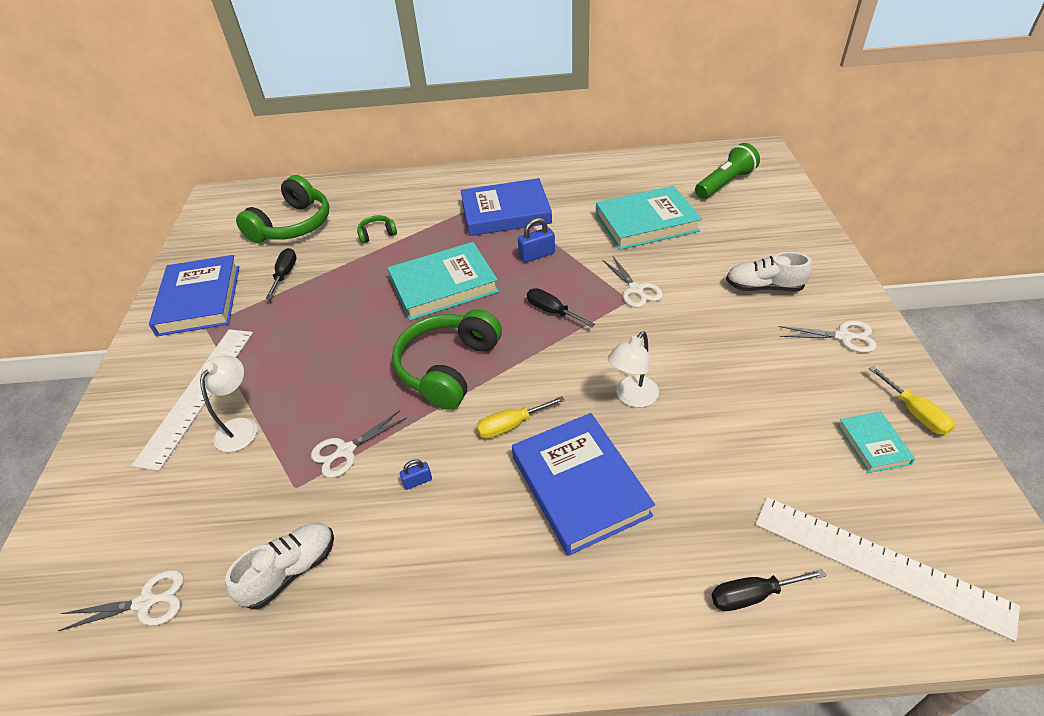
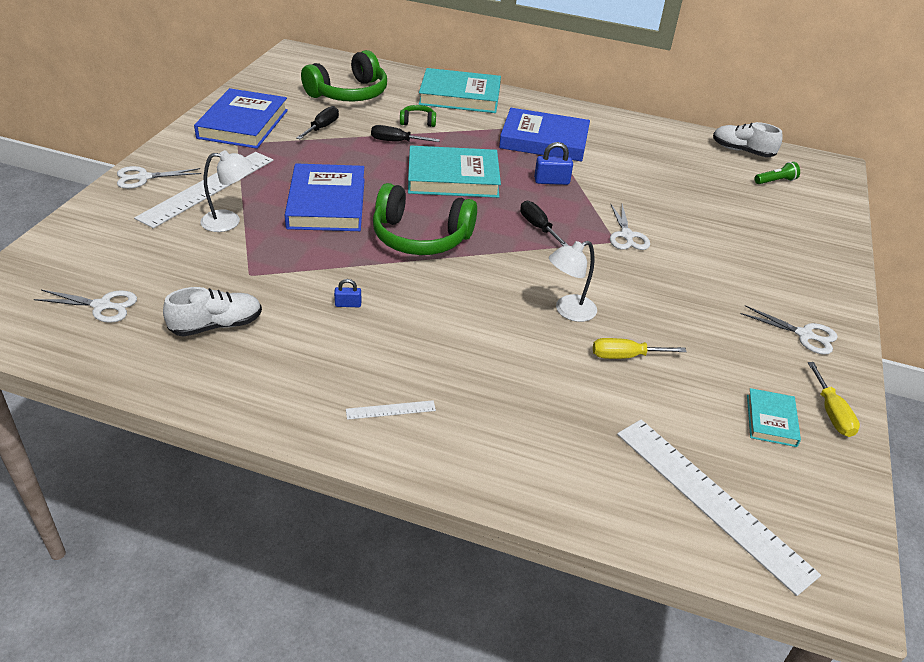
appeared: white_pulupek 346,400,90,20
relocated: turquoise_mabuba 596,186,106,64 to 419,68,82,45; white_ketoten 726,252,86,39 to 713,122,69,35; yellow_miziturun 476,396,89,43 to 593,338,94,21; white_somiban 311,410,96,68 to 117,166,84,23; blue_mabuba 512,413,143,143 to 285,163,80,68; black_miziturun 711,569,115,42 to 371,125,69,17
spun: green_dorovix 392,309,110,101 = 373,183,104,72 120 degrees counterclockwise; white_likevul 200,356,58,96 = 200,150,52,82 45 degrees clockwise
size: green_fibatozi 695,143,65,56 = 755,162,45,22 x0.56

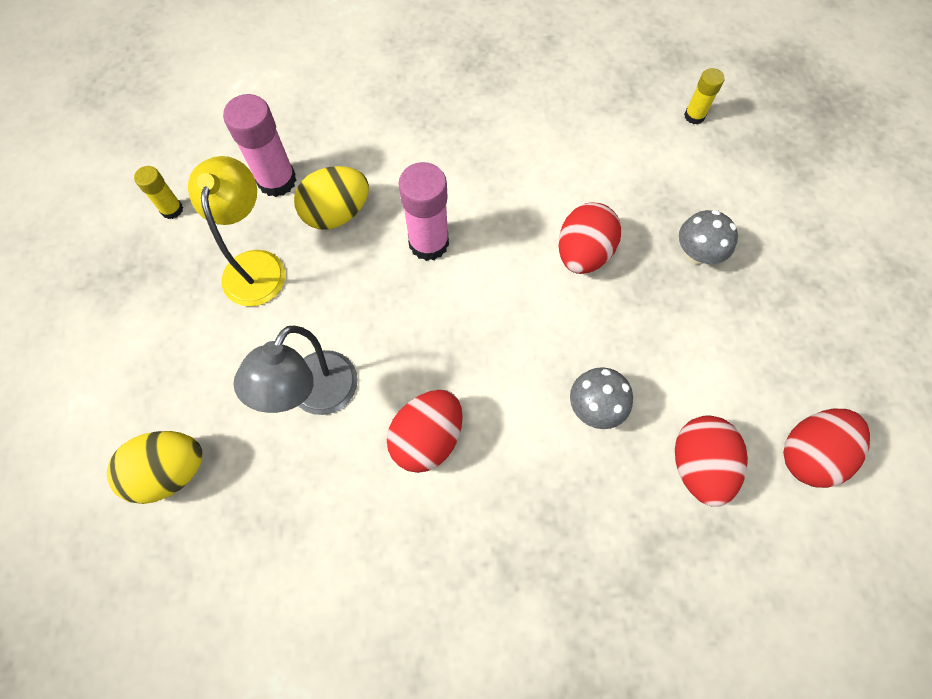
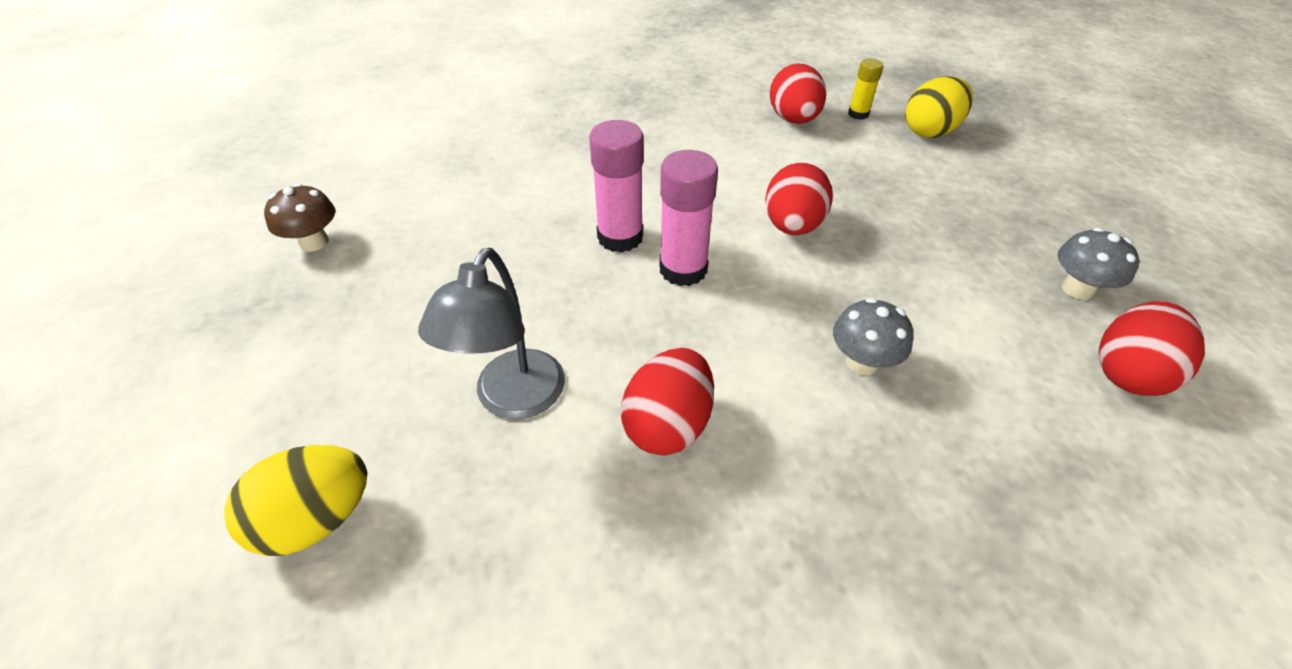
missing: yellow_likevul 188,156,98,150
relocated: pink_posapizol 223,94,73,103 to 660,150,58,136; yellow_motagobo 294,166,75,64 to 905,76,68,62; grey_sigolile 679,210,59,54 to 1058,228,81,72; red_motagobo 675,416,73,91 to 770,63,56,61
exchanged: yellow_posapizol 134,166,49,53 to brown_sigolile 264,183,71,69

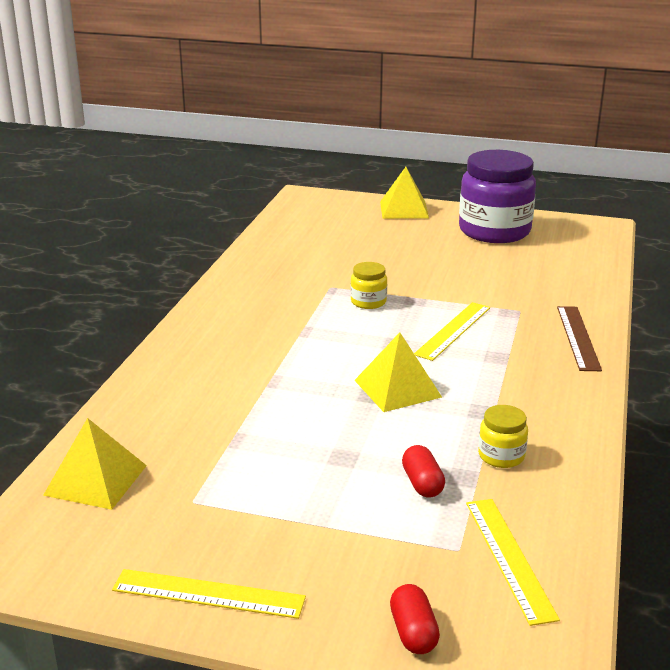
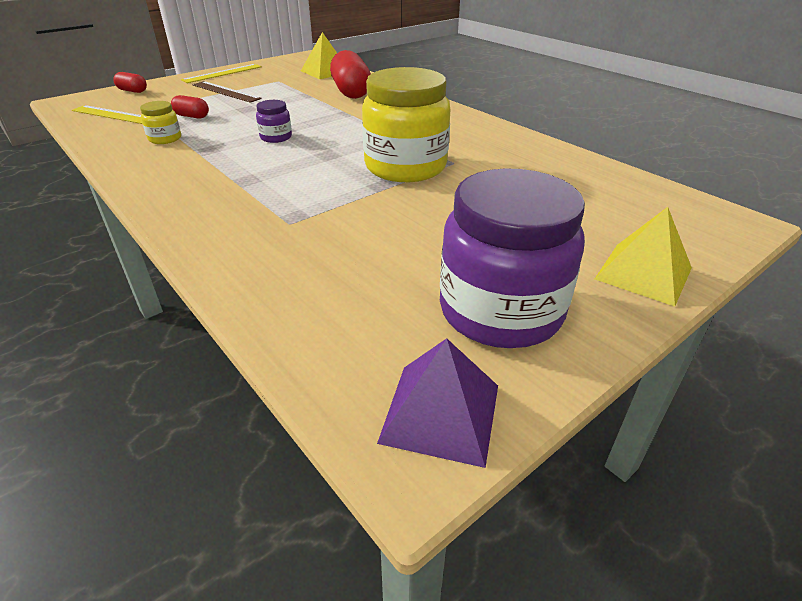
missing: yellow_pulupek 414,302,76,59
appeared: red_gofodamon 330,50,41,49; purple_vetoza 377,338,121,130
relocated: brown_pulupek 557,306,45,65 to 193,81,69,22
exchanged: yellow_vetoza 354,332,88,80 to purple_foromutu 256,100,36,43
size: yellow_foromutu 350,262,37,47 = 362,67,89,115 x2.31

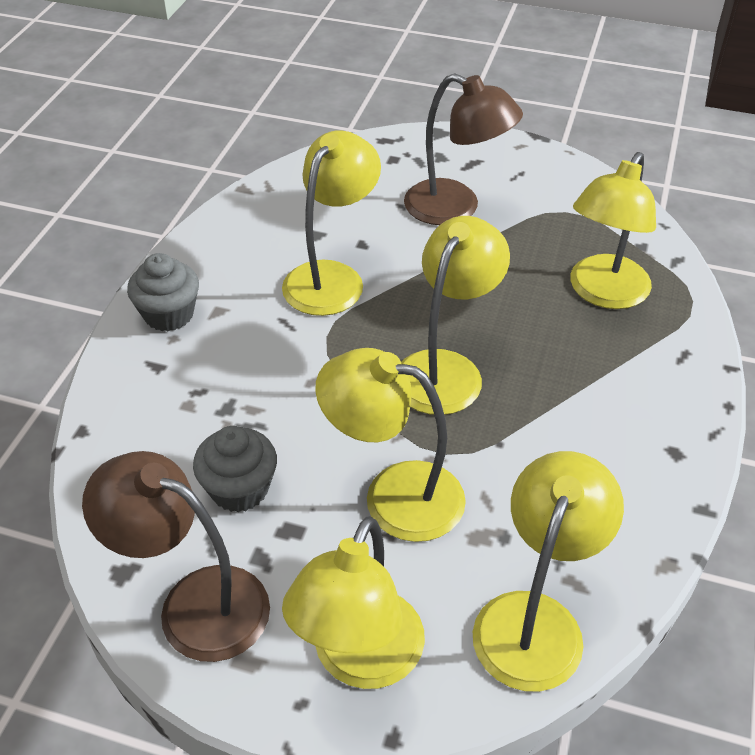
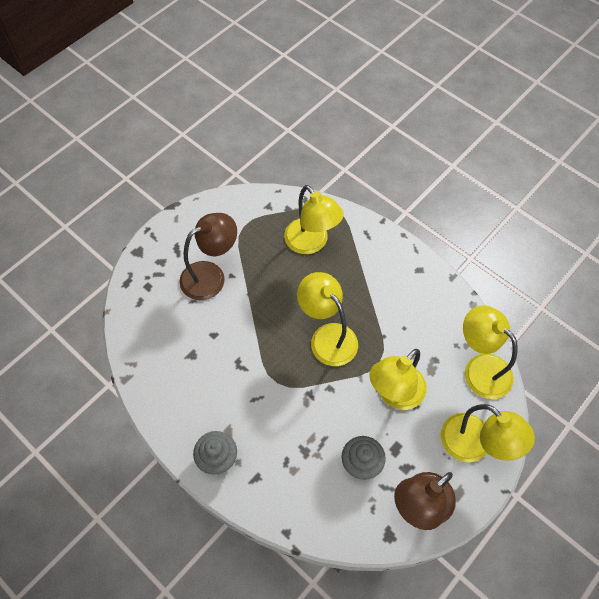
missing: yellow_likevul 282,130,99,186

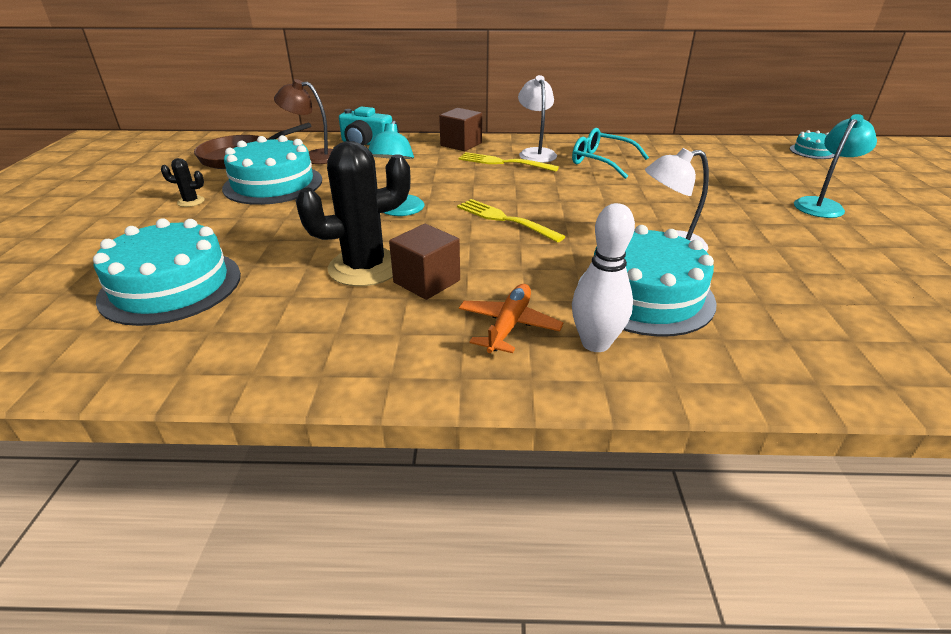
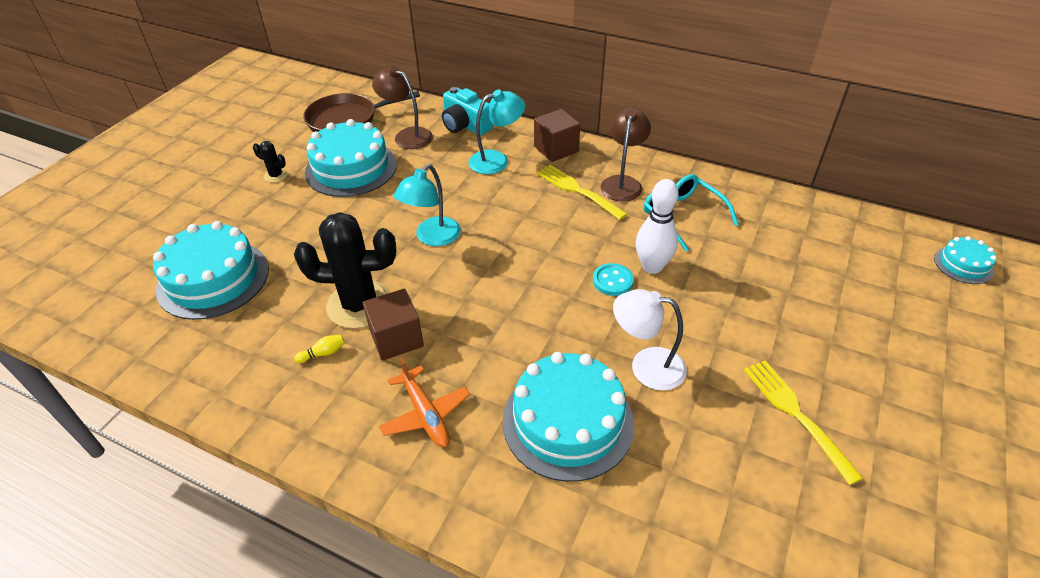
appeared: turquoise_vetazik 593,263,41,33; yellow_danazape 294,335,51,28
relocated: turquoise_likevul 794,114,83,104 to 468,89,57,85; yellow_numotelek 457,199,108,44 to 744,361,119,124; white_danazape 572,203,63,149 to 636,179,43,95
colour: white_likevul 518,75,39,88 to brown_likevul 601,108,50,94
spun: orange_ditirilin 459,284,104,69 = 379,358,91,89 105 degrees clockwise

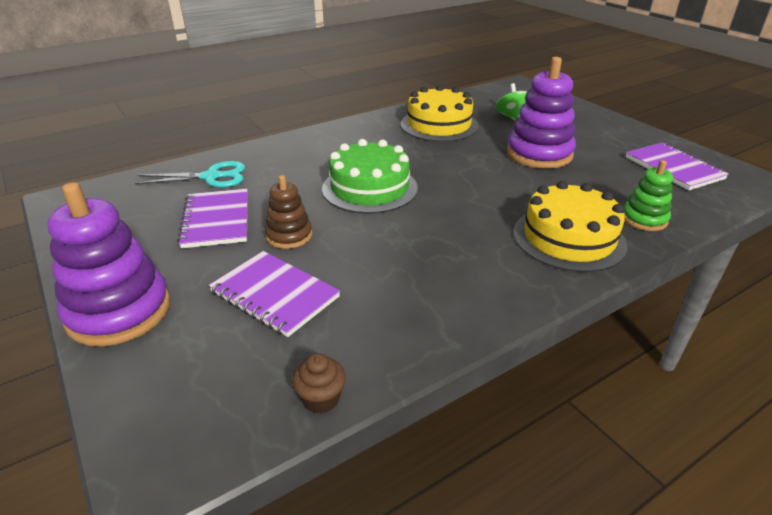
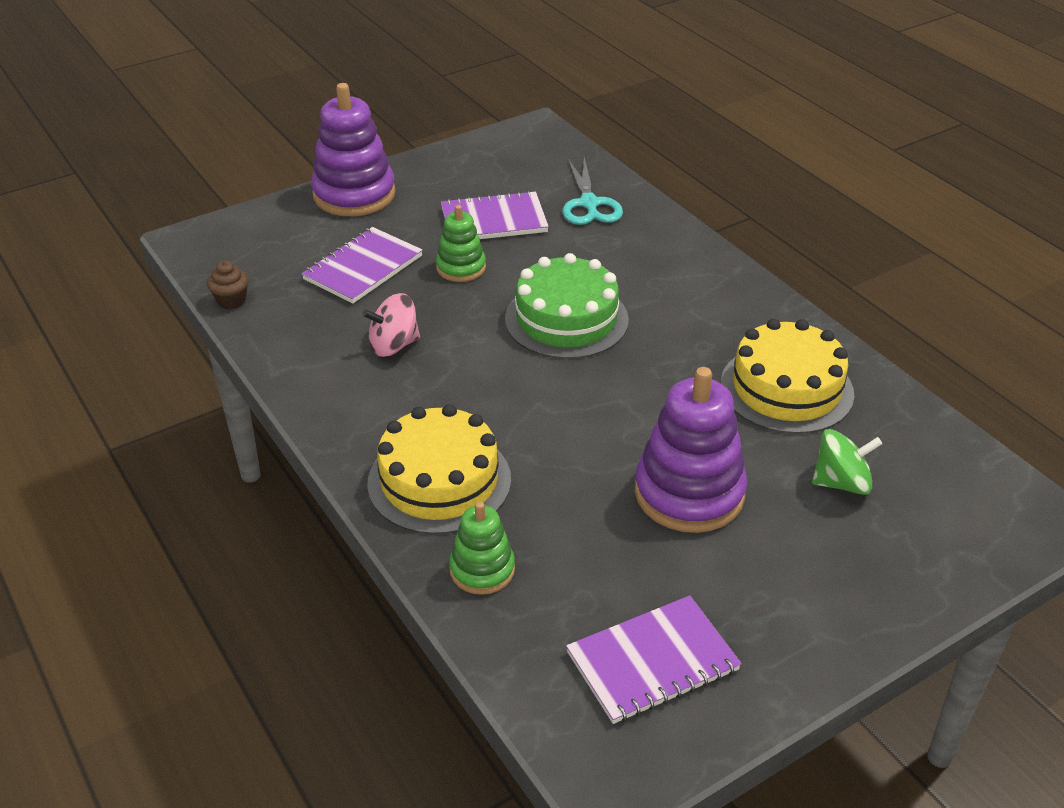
appeared: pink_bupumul 362,293,58,64
colour: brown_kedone 265,175,47,74 to green_kedone 436,205,50,77

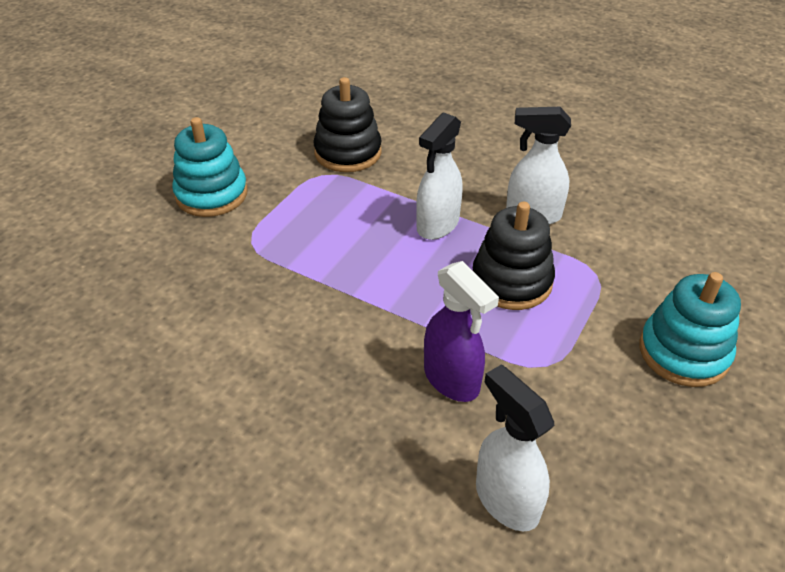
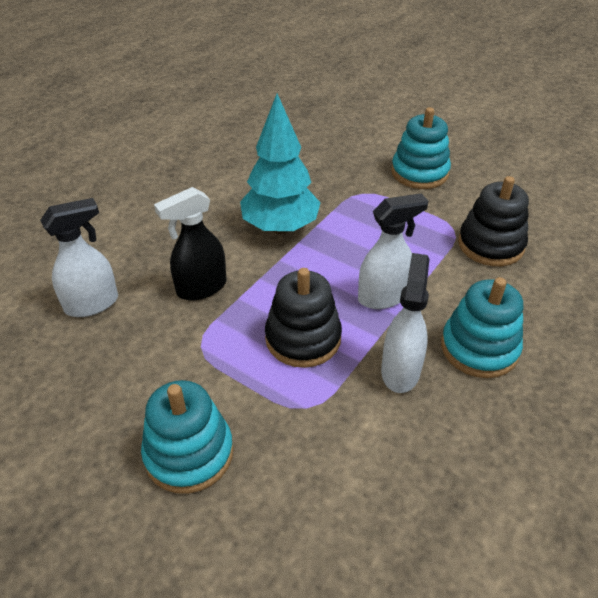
appeared: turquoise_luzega 240,94,81,140; turquoise_kedone 441,277,82,101
colour: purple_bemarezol 424,261,75,141 to black_bemarezol 154,187,72,113
spun: white_bemarezol 416,112,47,128 = 358,193,70,116 120 degrees clockwise

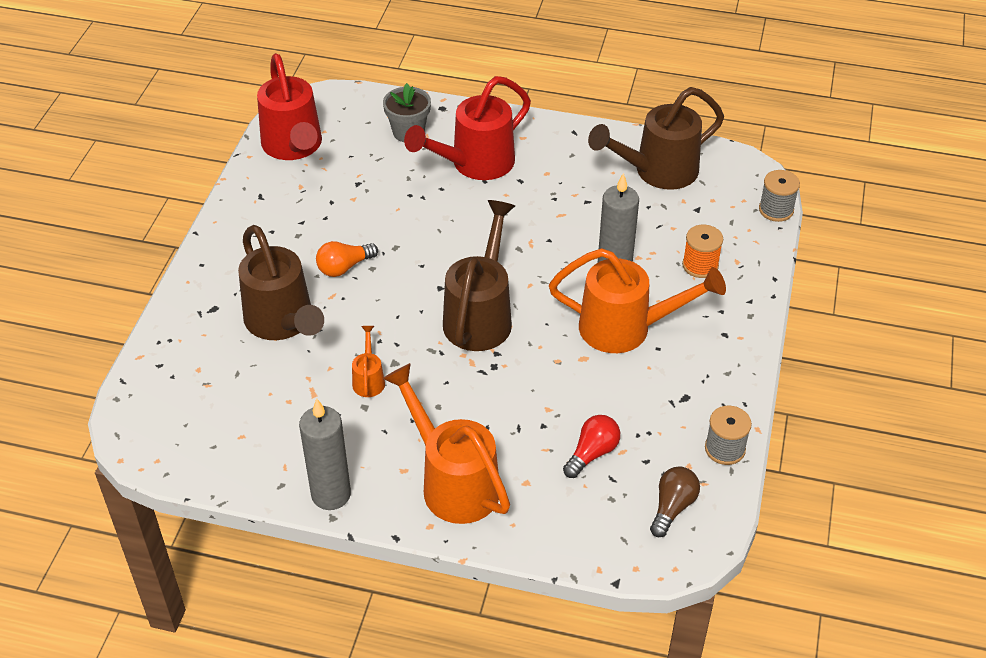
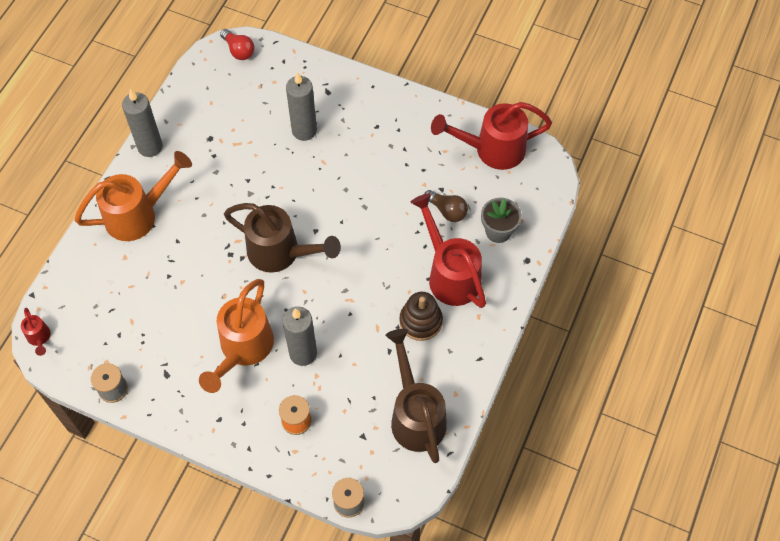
missing: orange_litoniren 316,241,62,36; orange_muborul 352,326,33,71
appeared: brown_kedone 399,292,44,49; red_muborul 21,308,29,48
relocated: red_litoniren 563,415,57,63 to 220,29,34,31; brown_litoniren 650,466,50,71 to 424,190,44,32
exchanged: brown_muborul 238,225,86,115 to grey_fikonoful 286,72,31,69

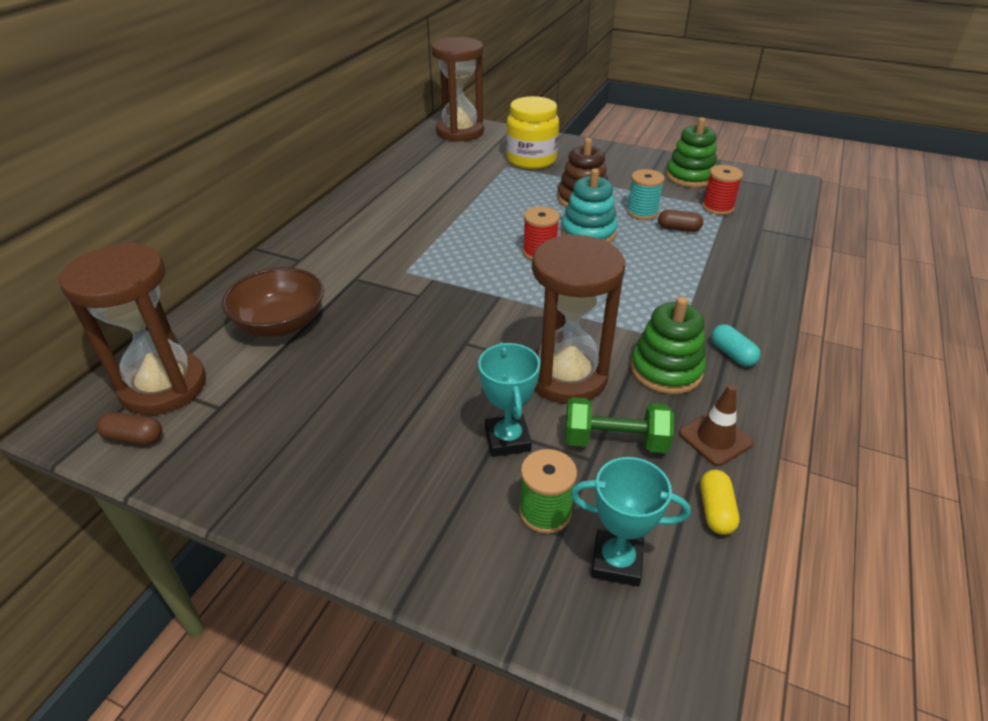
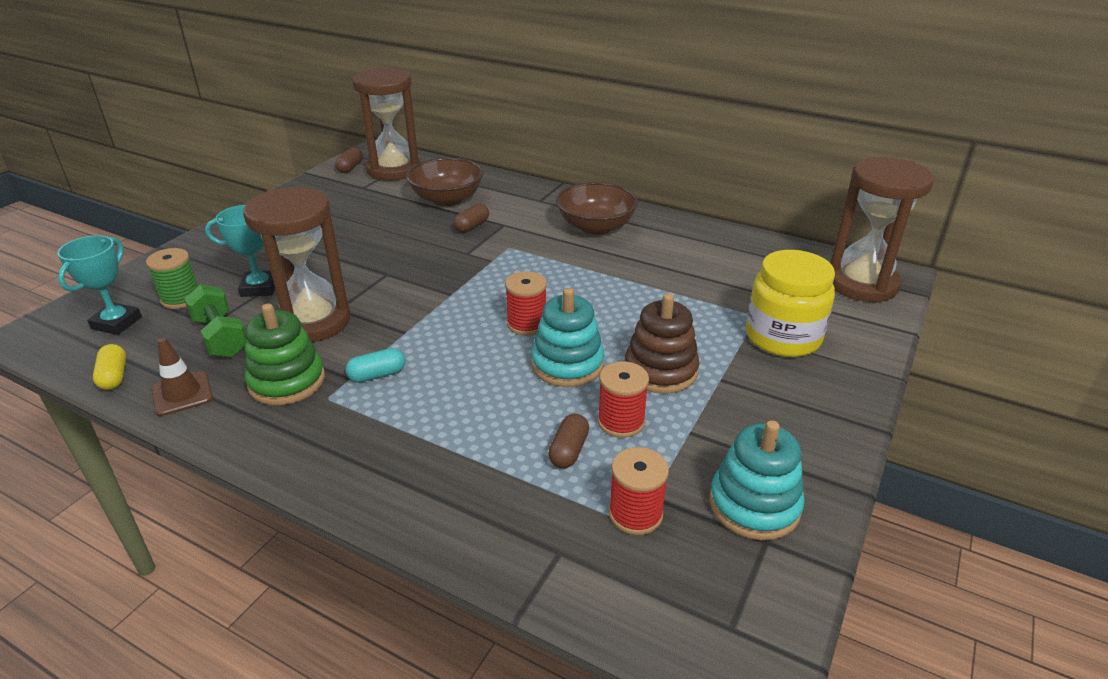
appeared: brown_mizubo 556,182,82,53; brown_gofodamon 454,203,35,30
relocated: turquoise_gofodamon 711,324,50,43 to 345,348,61,35
colour: green_kedone 666,117,51,71 to turquoise_kedone 709,420,96,120; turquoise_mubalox 627,169,38,51 to red_mubalox 597,362,52,76
spun: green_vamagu 565,397,109,56 = 184,284,62,73 45 degrees counterclockwise; yellow_gofodamon 700,470,39,65 = 93,344,33,46 60 degrees clockwise

